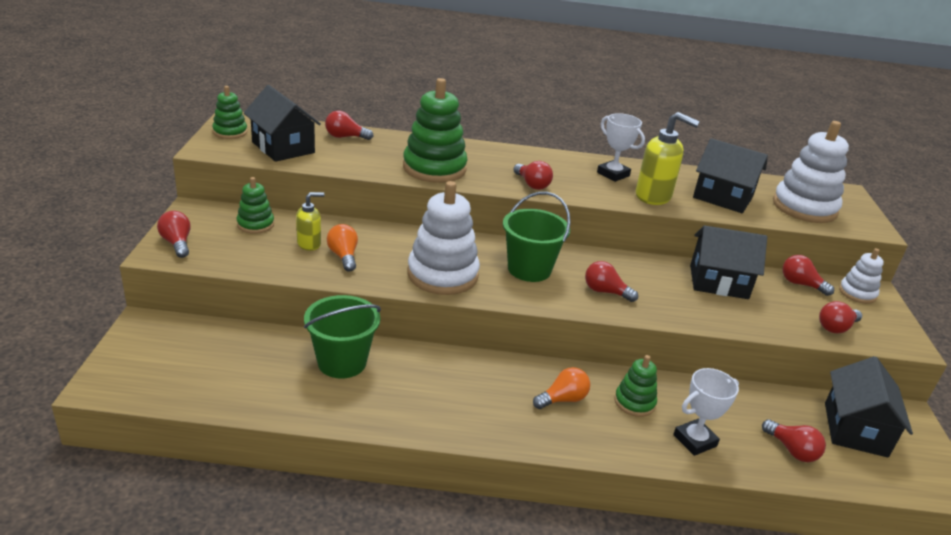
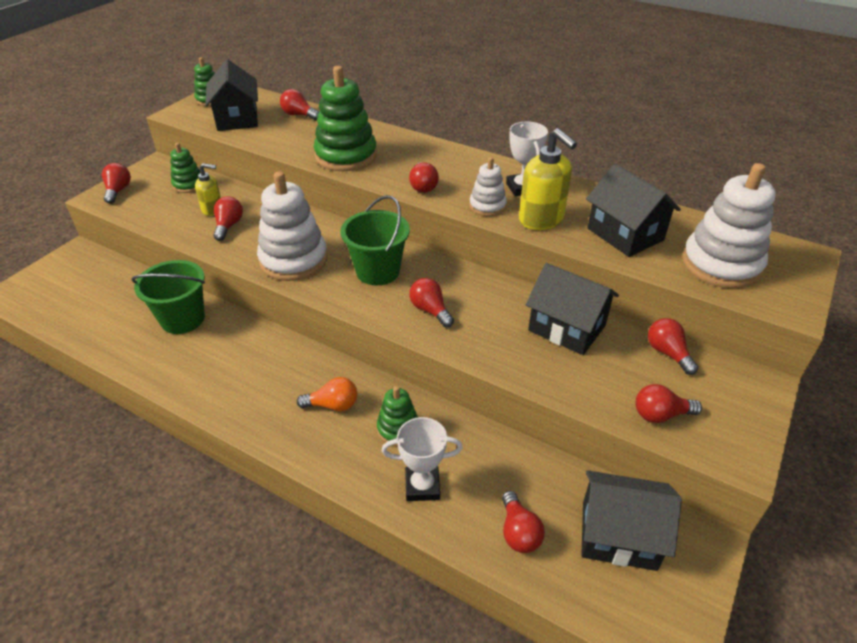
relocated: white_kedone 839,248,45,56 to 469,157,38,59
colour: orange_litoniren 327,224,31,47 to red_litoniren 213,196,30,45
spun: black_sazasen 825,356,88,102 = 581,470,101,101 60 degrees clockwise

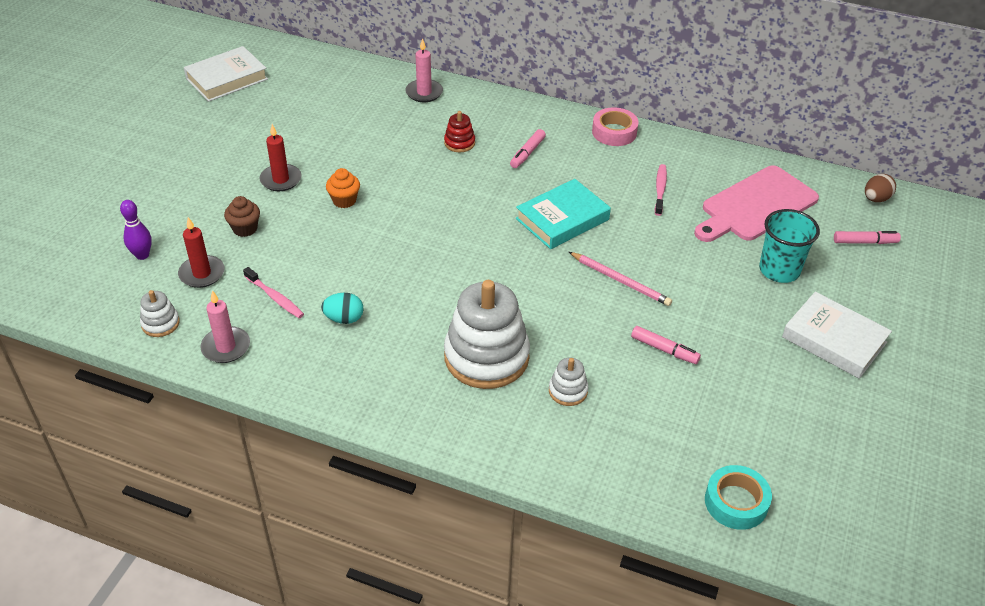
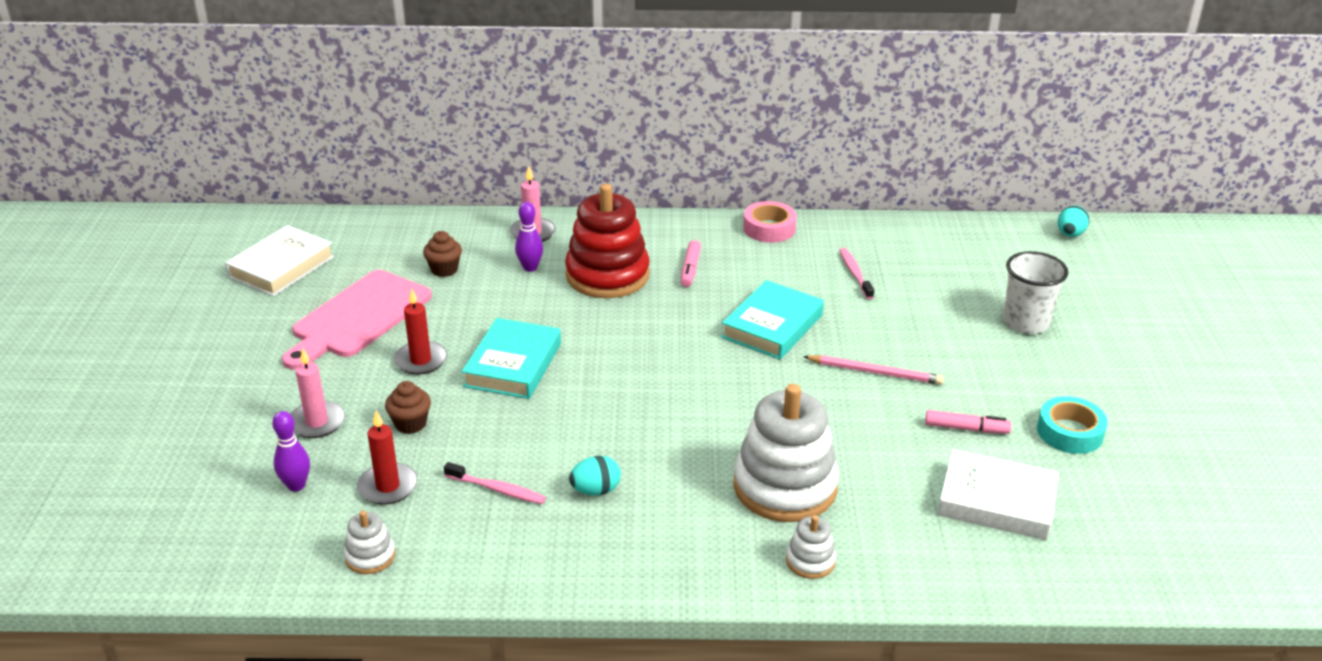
missing: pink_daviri 834,231,67,13
appeared: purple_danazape 515,202,28,70; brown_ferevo 423,231,39,46
relocated: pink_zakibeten 694,165,125,77 to 282,270,150,100; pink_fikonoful 200,290,50,73 to 290,349,55,89; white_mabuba 782,292,110,87 to 938,449,121,91; white_kedone 549,358,39,48 to 786,515,50,64; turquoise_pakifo 705,465,67,65 to 1037,396,71,58
exchanged: orange_ferevo 326,168,34,40 to turquoise_mabuba 462,318,99,81
colour: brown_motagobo 865,174,31,28 to turquoise_motagobo 1058,205,31,32; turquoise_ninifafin 759,209,61,74 to white_ninifafin 1003,251,66,83
size: red_kedone 444,111,31,41 = 565,184,85,114 x2.23

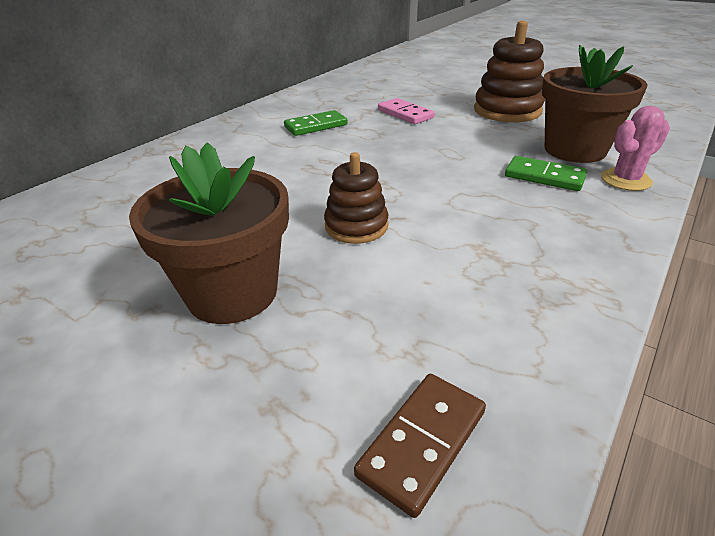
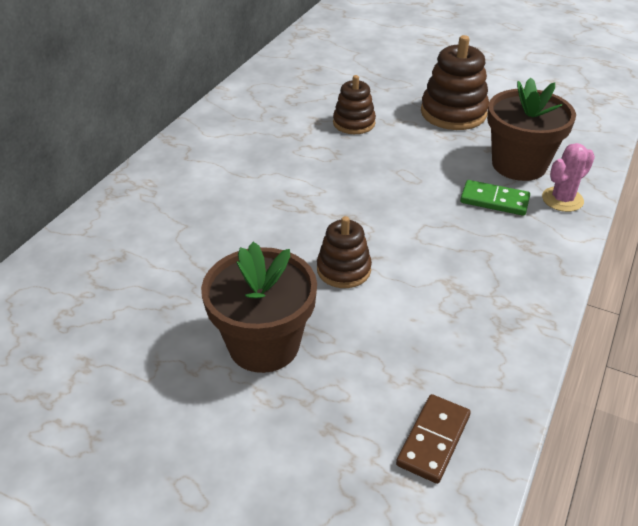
missing: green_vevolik 284,110,64,26
exchanged: pink_vevolik 378,98,57,26 to brown_kedone 333,75,43,59

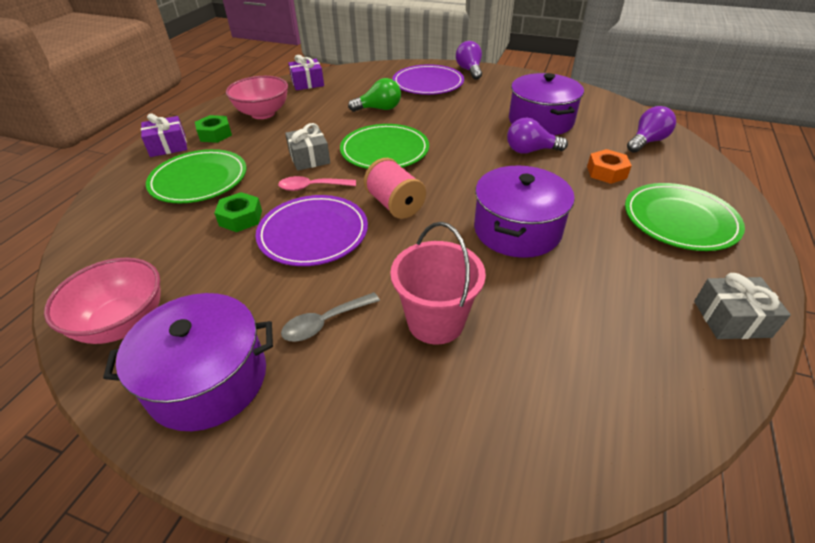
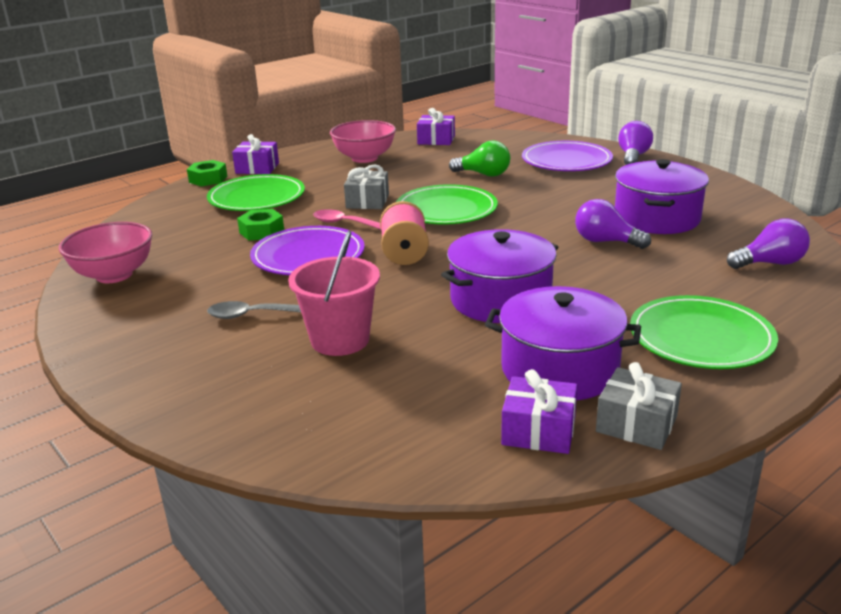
missing: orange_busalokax 587,149,45,35
appeared: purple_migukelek 501,369,76,85
relocated: green_busalokax 195,115,37,28 to 187,160,41,27; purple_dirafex 103,293,170,138 to 485,286,156,115

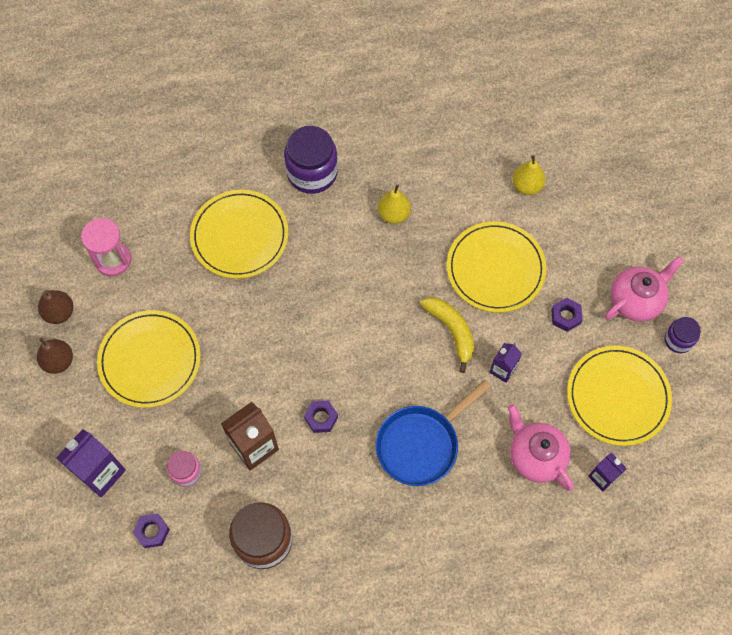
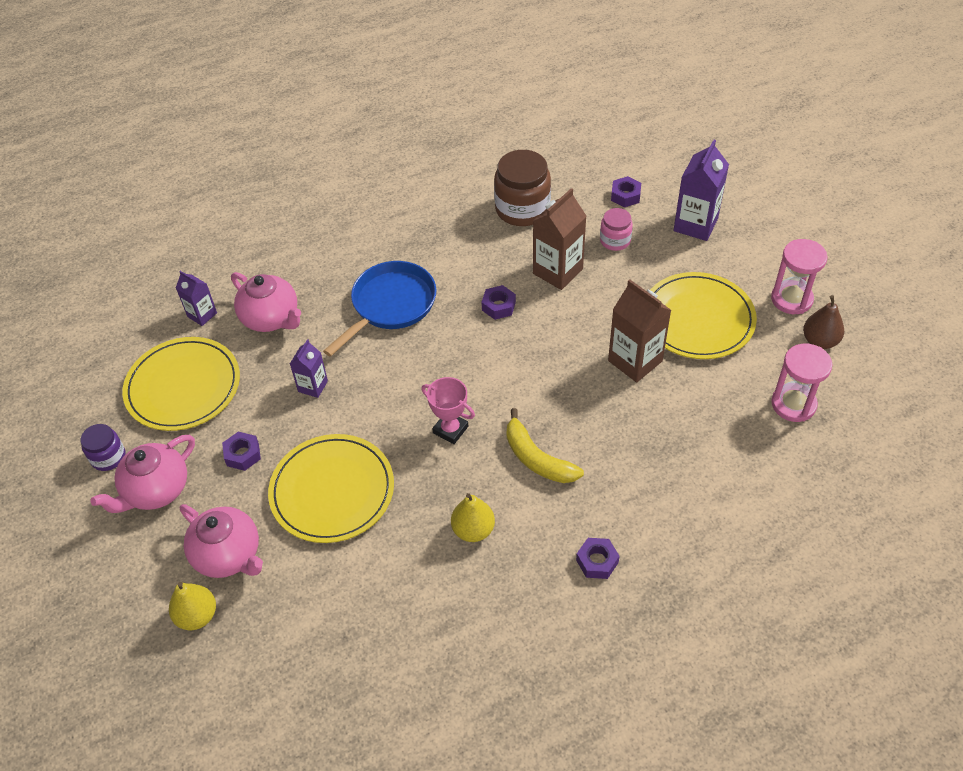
missing: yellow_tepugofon 190,190,99,89
appeared: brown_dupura 608,279,63,103; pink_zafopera 421,377,54,67; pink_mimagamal 180,504,83,74
relocated: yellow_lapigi 512,155,34,40 to 169,582,47,48; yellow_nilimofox 420,297,54,76 to 507,408,77,75
exchanged: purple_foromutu 284,126,54,68 to purple_busalokax 576,538,43,41; brown_lapigi 37,337,36,37 to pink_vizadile 771,239,57,75

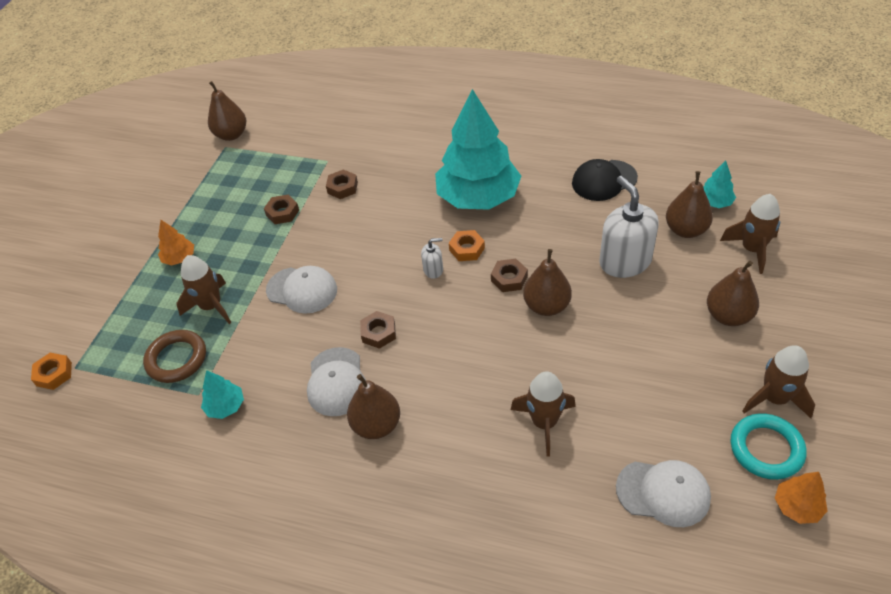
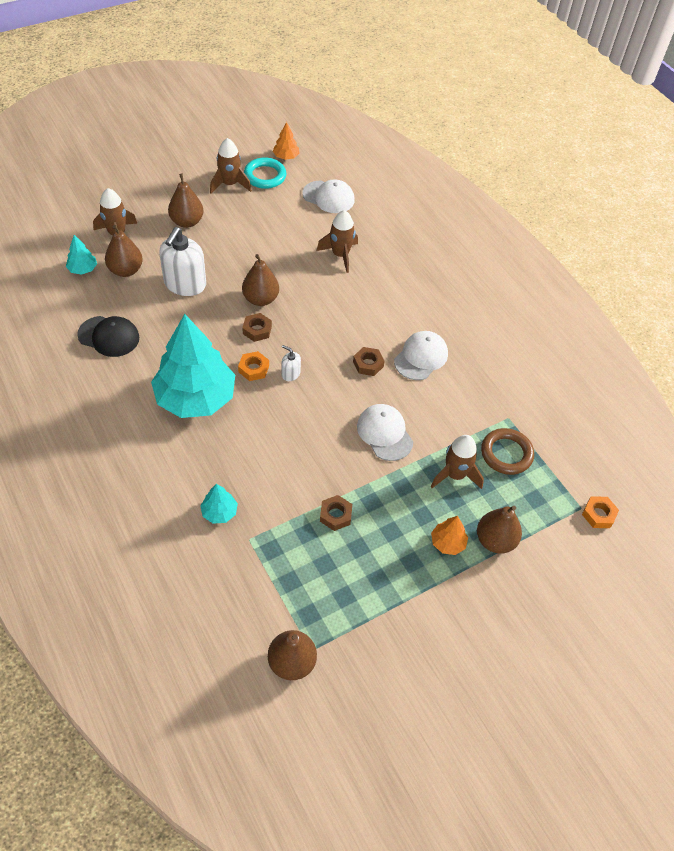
missing: brown_busalokax 326,169,32,30
relocated: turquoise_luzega 201,370,43,49 to 200,484,38,40; brown_lapigi 347,374,53,65 to 477,506,45,48
spun: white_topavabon 616,460,95,67 = 302,179,53,34 150 degrees clockwise

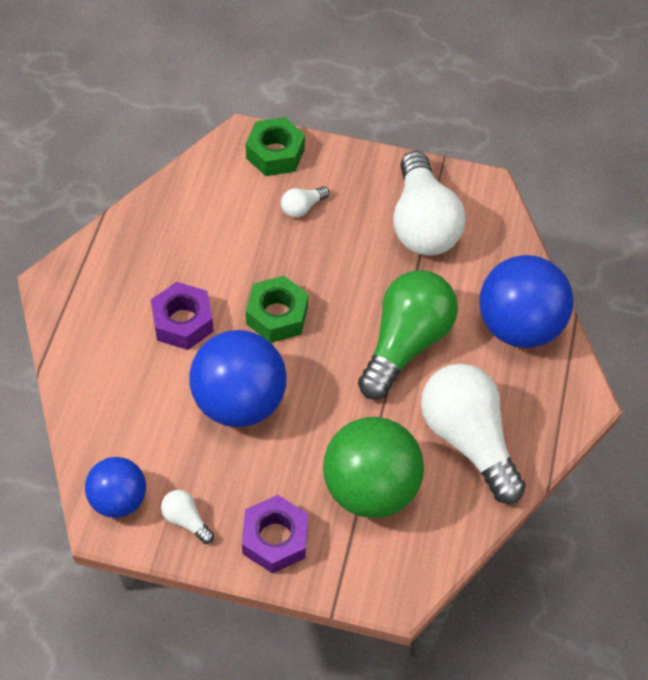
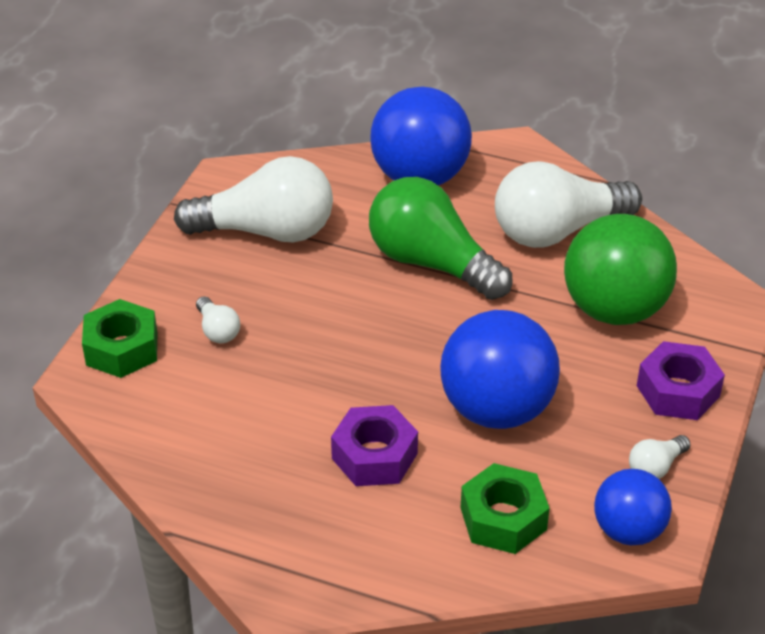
relocated: green_busalokax 246,276,62,67 to 461,463,89,91

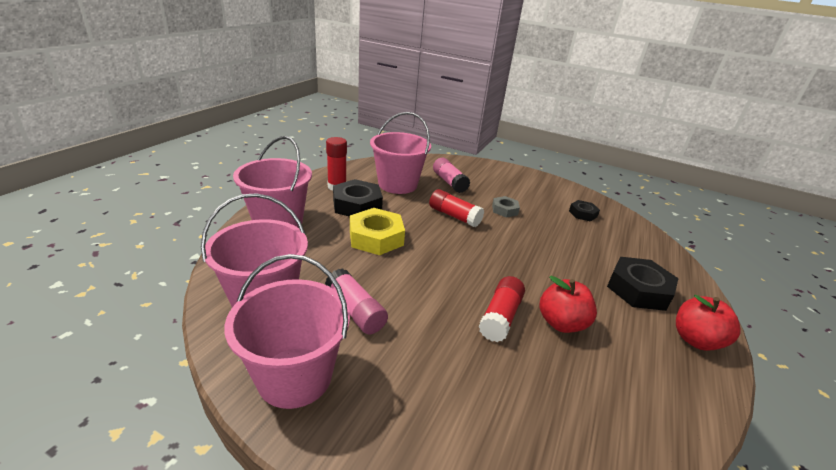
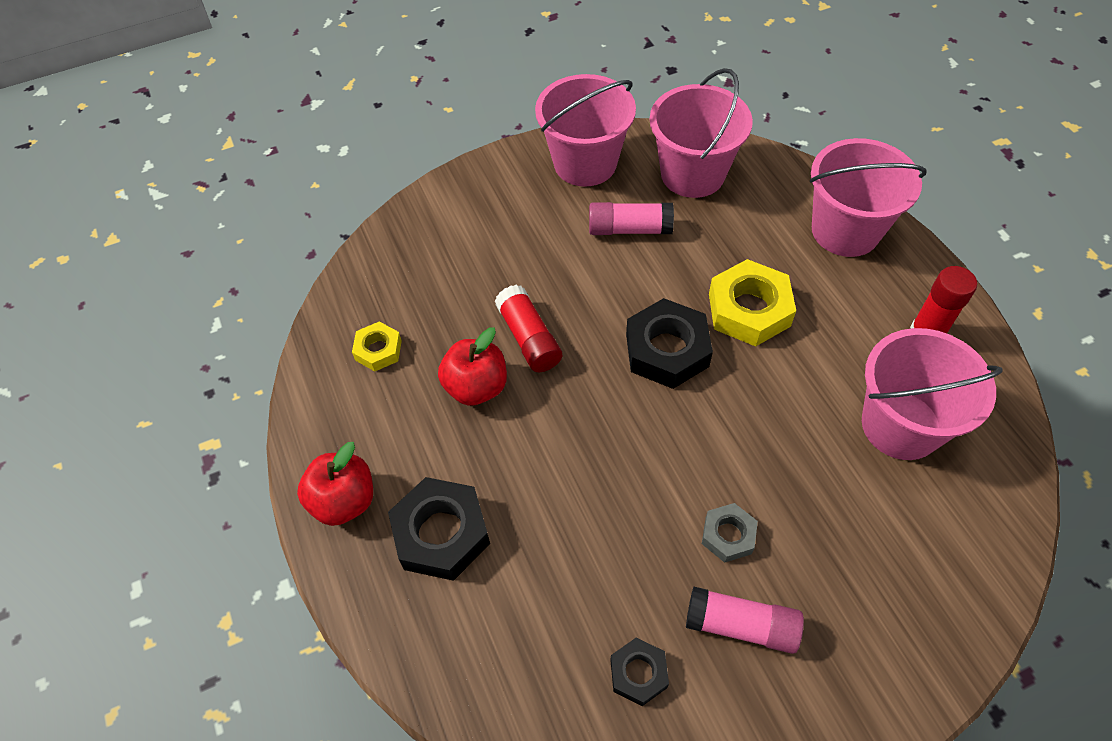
missing: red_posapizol 429,189,55,38
appeared: yellow_busalokax 352,321,50,50
relocated: pink_posapizol 433,158,37,35 to 686,586,118,68; black_busalokax 333,179,50,38 to 626,298,87,91

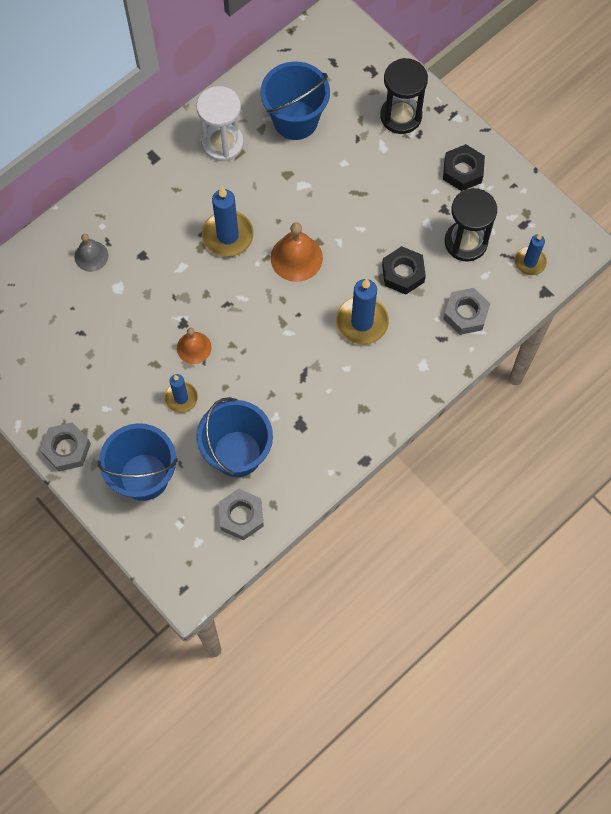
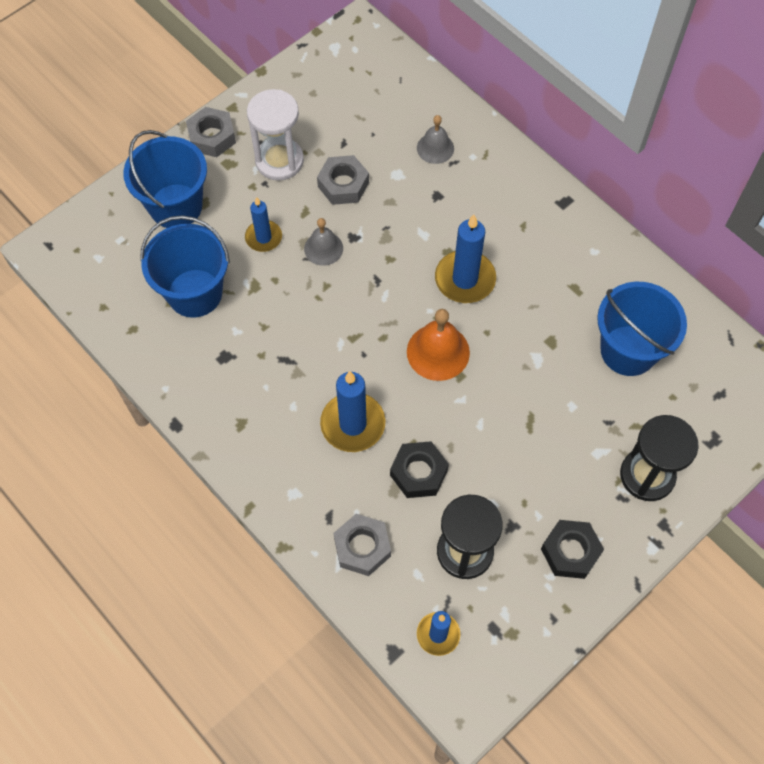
relocated: white_vizadile 196,86,48,75 to 247,89,57,91; grey_busalokax 218,489,46,51 to 317,155,52,50
colour: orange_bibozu 177,328,35,36 to grey_bibozu 304,218,39,48

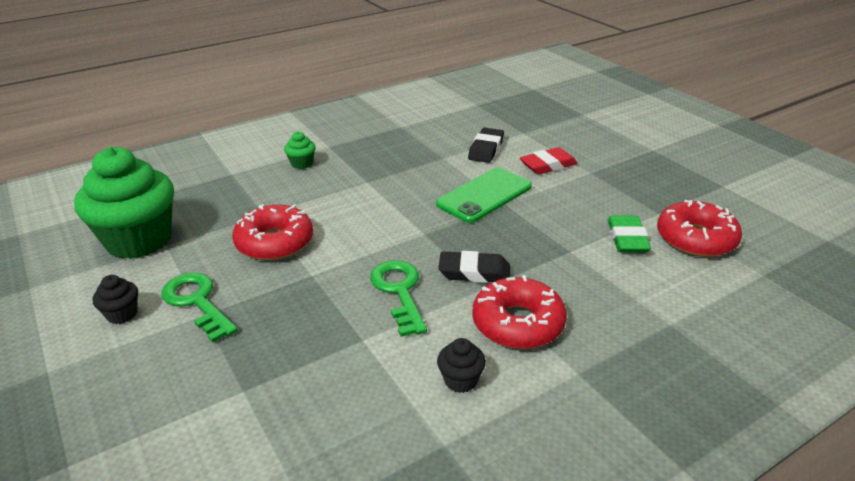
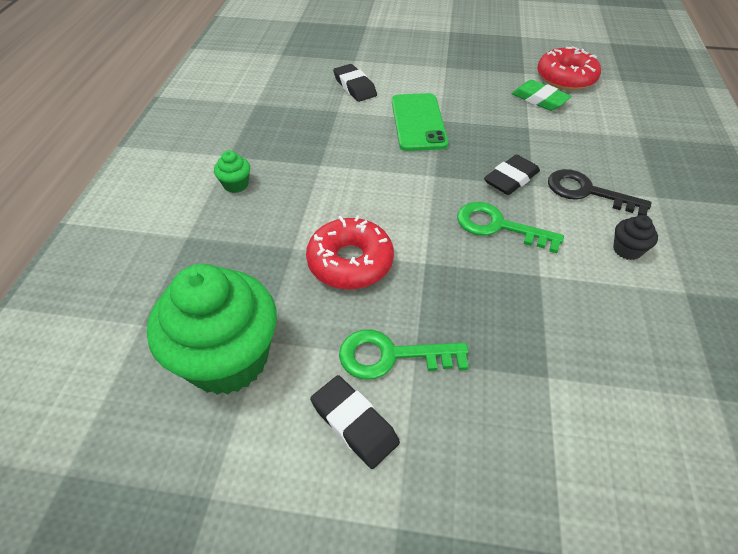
missing: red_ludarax 520,147,58,28
exchanged: black_ferevo 93,275,45,49 to black_ludarax 310,375,90,94; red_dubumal 472,275,95,74 to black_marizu 548,169,104,46

